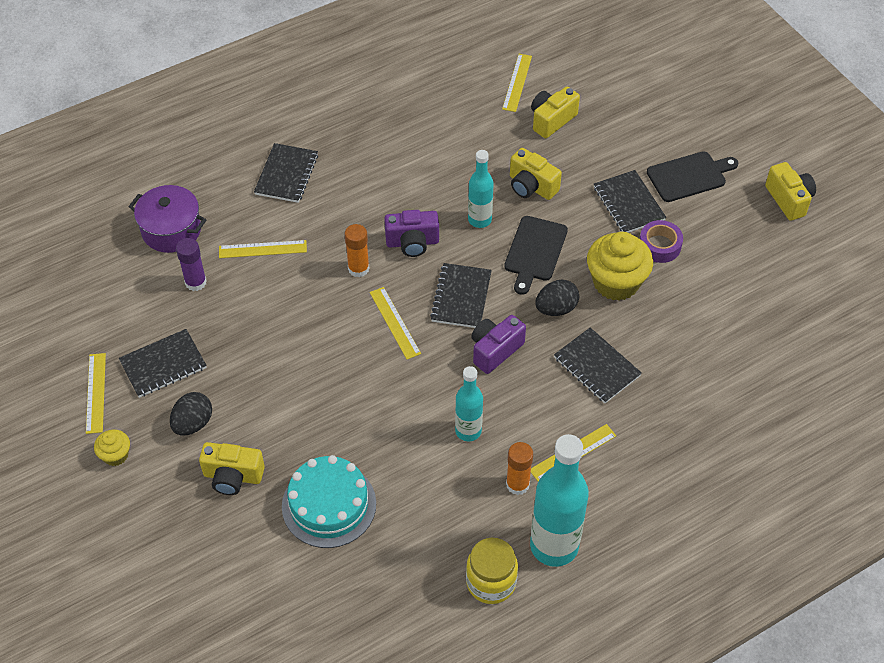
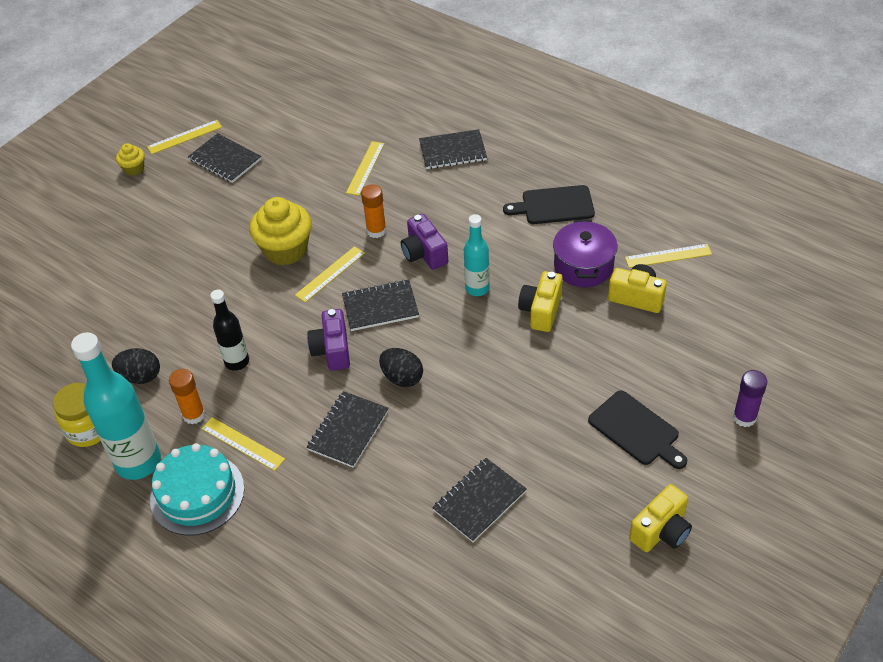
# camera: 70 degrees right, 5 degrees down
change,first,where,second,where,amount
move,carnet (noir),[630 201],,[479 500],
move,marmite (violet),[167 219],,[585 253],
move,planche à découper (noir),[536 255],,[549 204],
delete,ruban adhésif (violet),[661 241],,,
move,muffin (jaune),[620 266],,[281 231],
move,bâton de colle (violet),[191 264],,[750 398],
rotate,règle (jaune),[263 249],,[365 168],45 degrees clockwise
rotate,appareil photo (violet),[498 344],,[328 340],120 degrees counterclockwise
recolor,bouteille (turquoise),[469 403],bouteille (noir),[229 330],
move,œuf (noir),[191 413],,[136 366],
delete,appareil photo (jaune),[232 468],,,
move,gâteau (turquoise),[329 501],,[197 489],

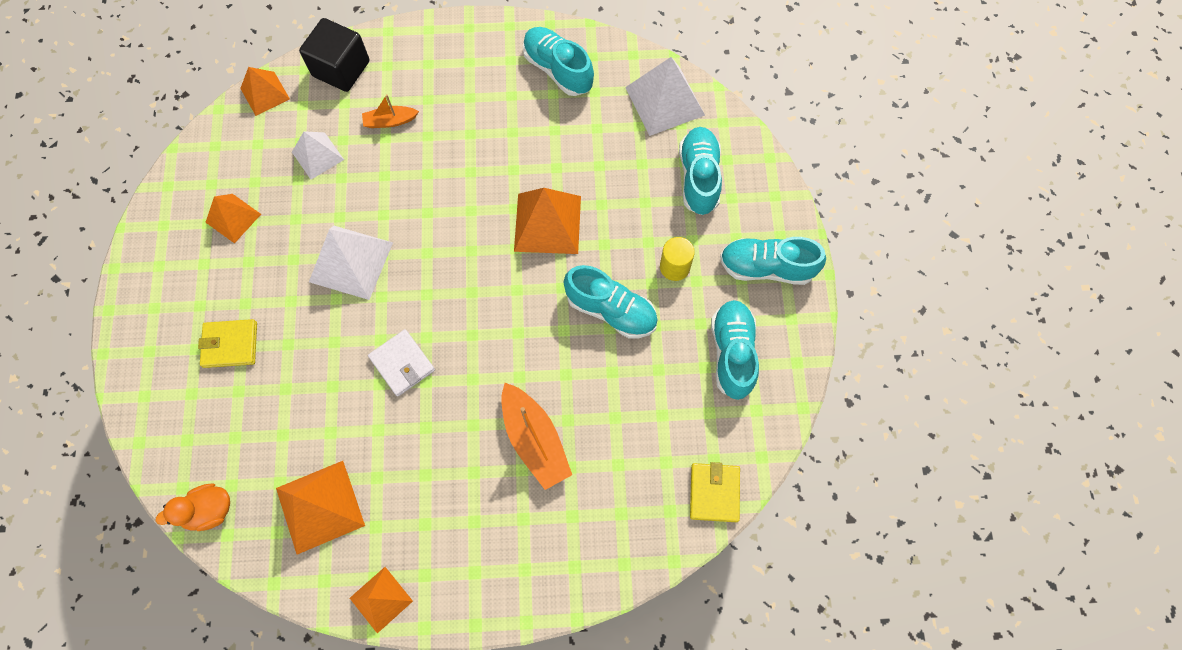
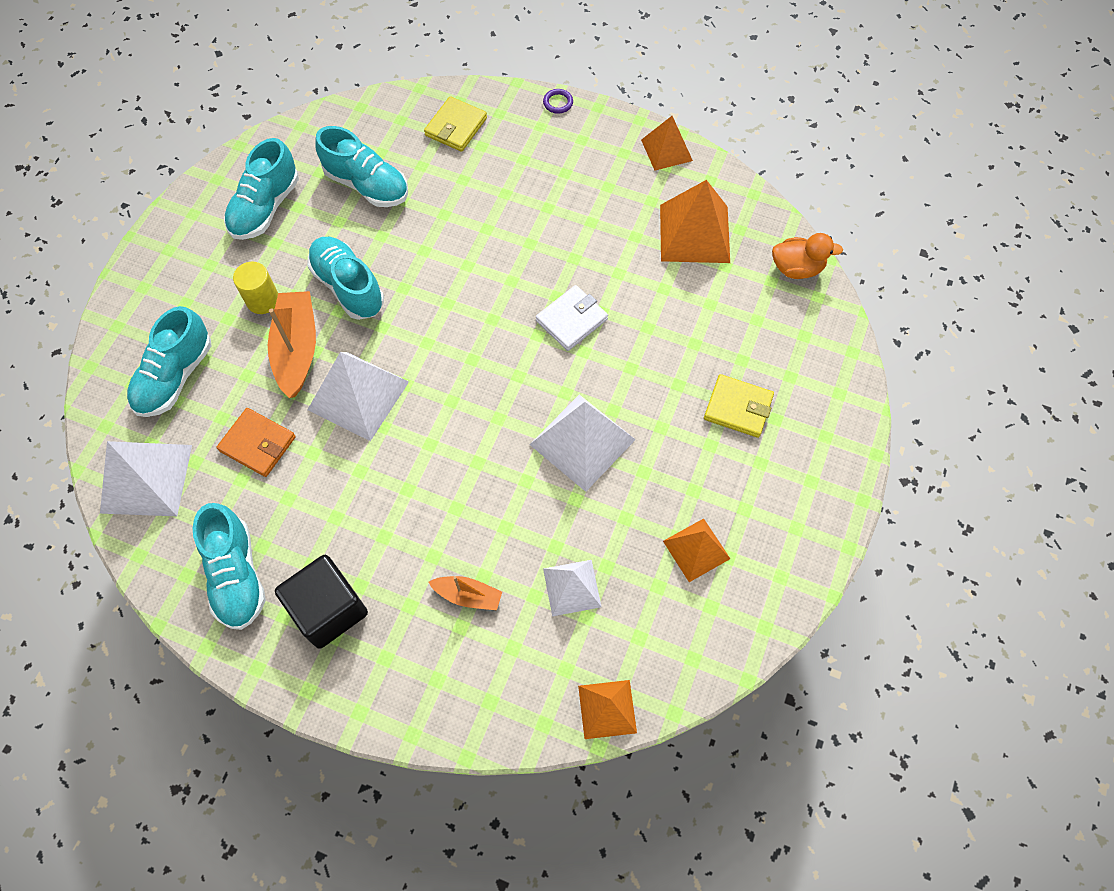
# camera: 155 degrees left, 5 degrees down
change,first,where,second,where,amount
move,cube (noir),[334 55],,[321 602],
recolor,pyramide (orange),[547 221],pyramide (blanc),[358 396],
move,chaussure (turquoise),[773 261],,[361 166],
rotate,portefeuille (blanc),[401 363],,[572 318],60 degrees clockwise
move,bateau (orange),[536 436],,[292 344],
move,portefeuille (jaune),[715 492],,[455 124],
insert,,,anneau (violet),[558 101],
insert,,,portefeuille (orange),[256 442],

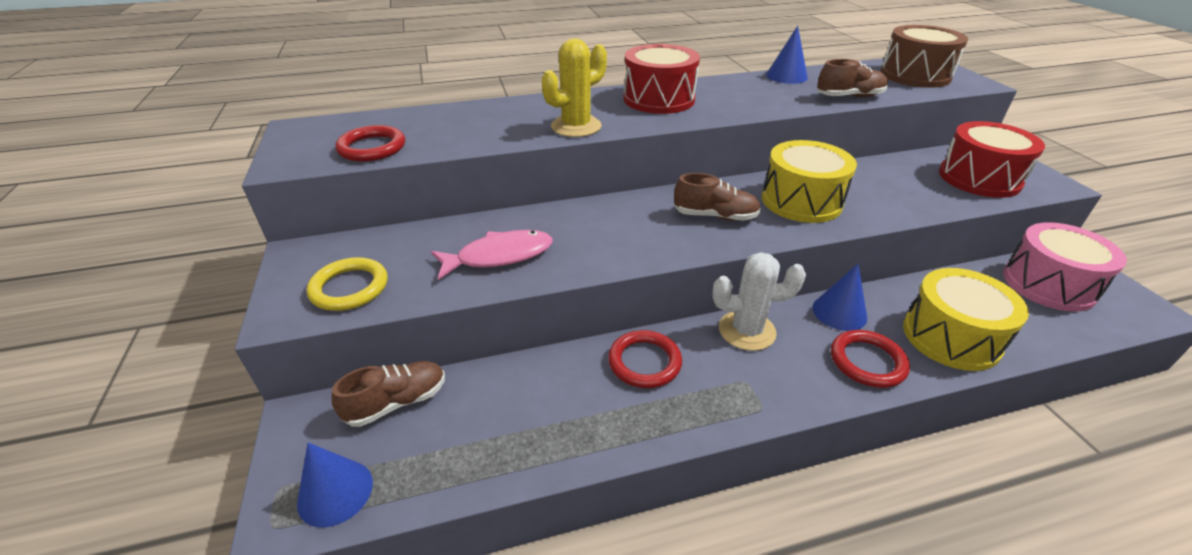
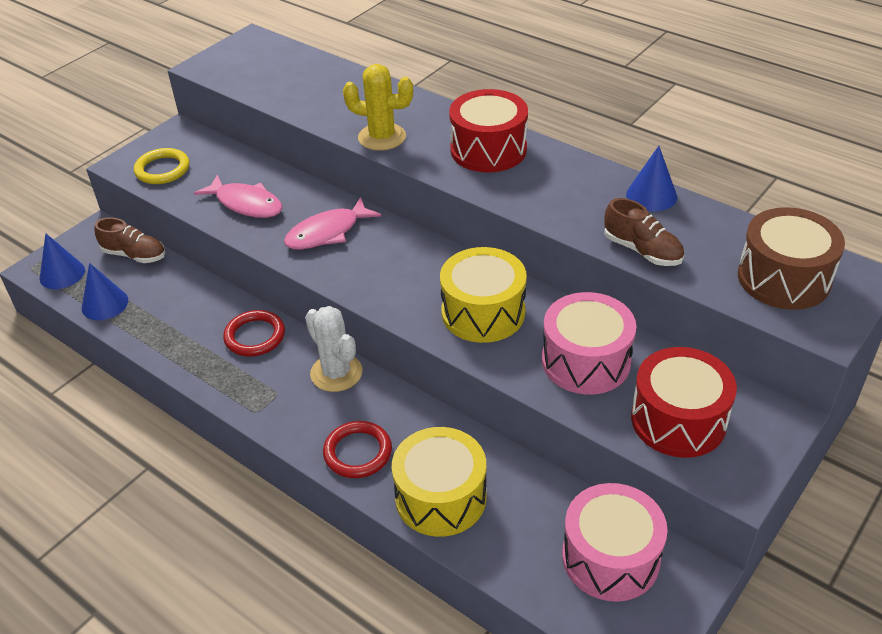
# camera: 55 degrees right, 5 degrees up
change,first,where,second,where,amount
delete,anneau (rouge),[370 143],,,
delete,chaussure (marron),[717 197],,,
move,cône (bleu),[840 297],,[105 291],
insert,,,poisson (rose),[332 223],
insert,,,tambour (rose),[589 343],

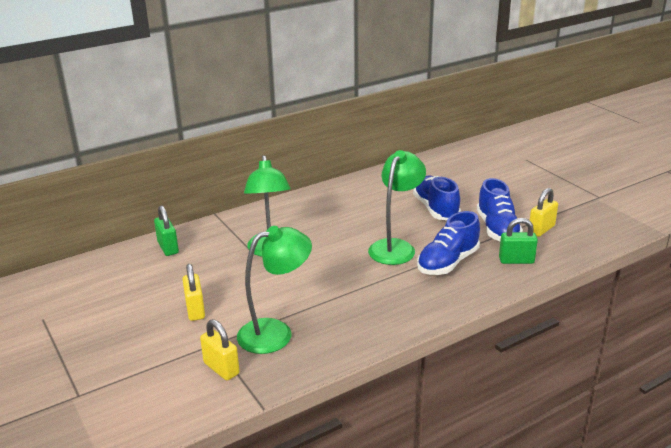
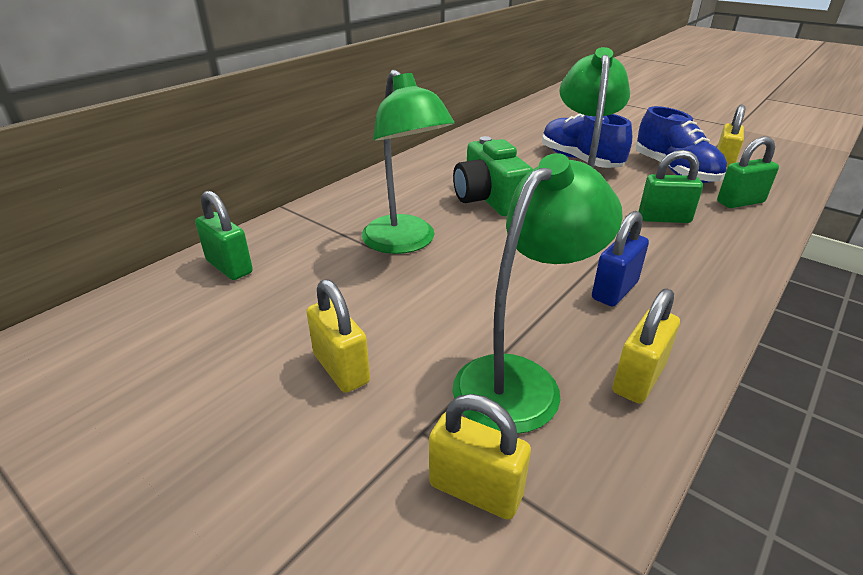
# camera: 20 degrees left, 5 degrees up
change,first,where,second,where,amount
replace,chaussure (bleu),[448 243],cadenas (vert),[671 186],
insert,,,appareil photo (vert),[493 176],
insert,,,cadenas (bleu),[620 259],
insert,,,cadenas (jaune),[646 346],

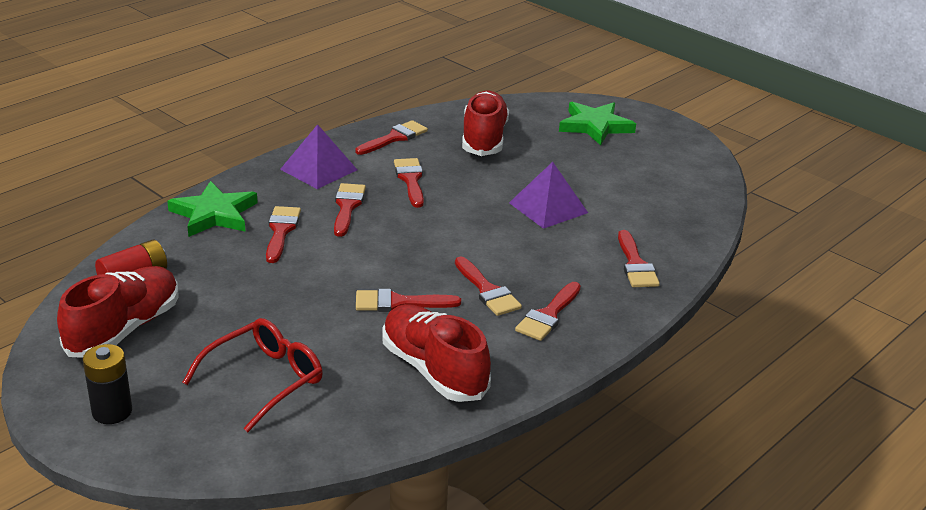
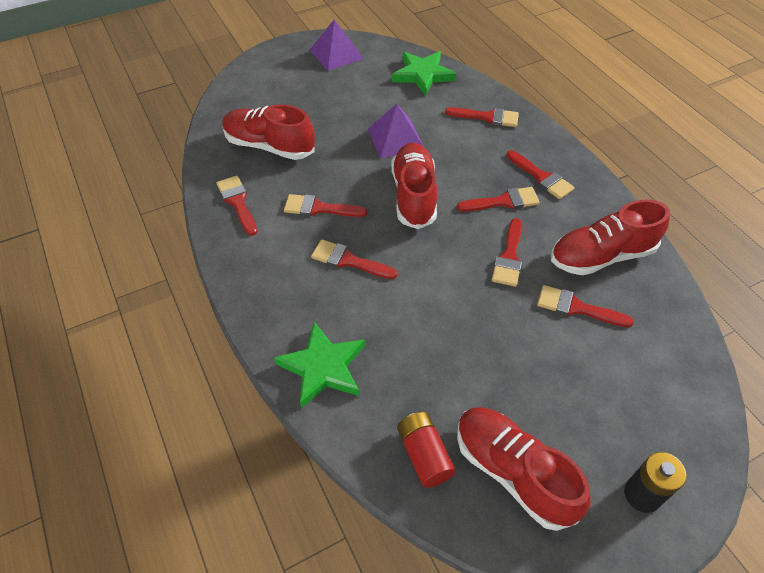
# camera: 70 degrees left, 20 degrees up
change,first,where,second,where,amount
move,étoile (vert),[597 123],,[424 73],
move,pyramide (violet),[318 156],,[337 45],
move,pinceau (rouge),[283 234],,[585 306],
delete,lunettes (rouge),[252 375],,,
insert,,,chaussure (rouge),[414 186],

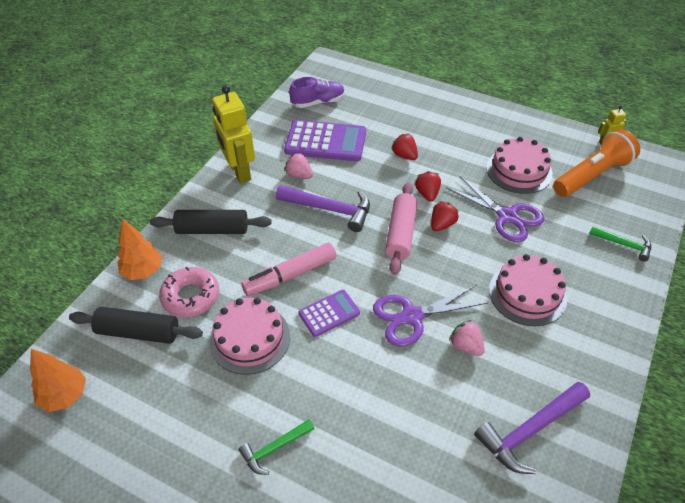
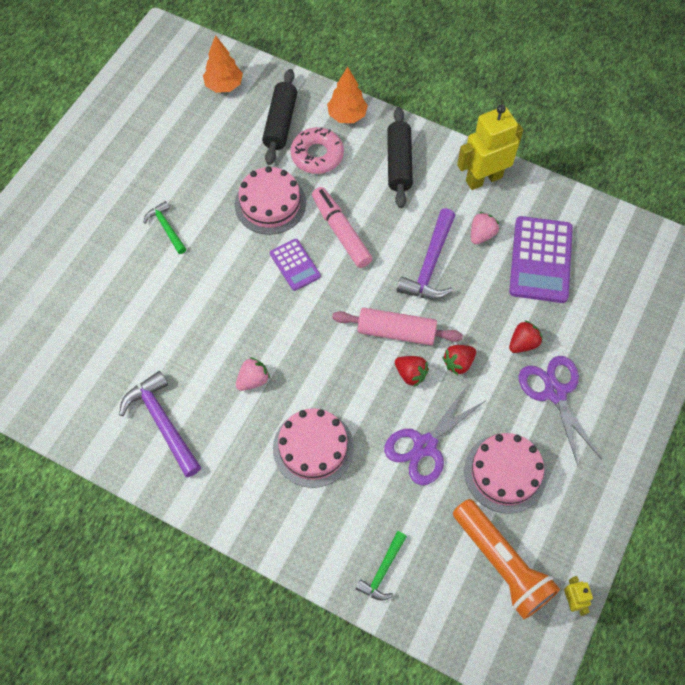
# camera: 90 degrees right, 15 degrees up
change,first,where,second,where,amount
delete,chaussure (violet),[317 92],,,
rotate,fraise (rouge),[428 186],,[459 360],150 degrees clockwise
move,ciseaux (violet),[430 316],,[560 410],

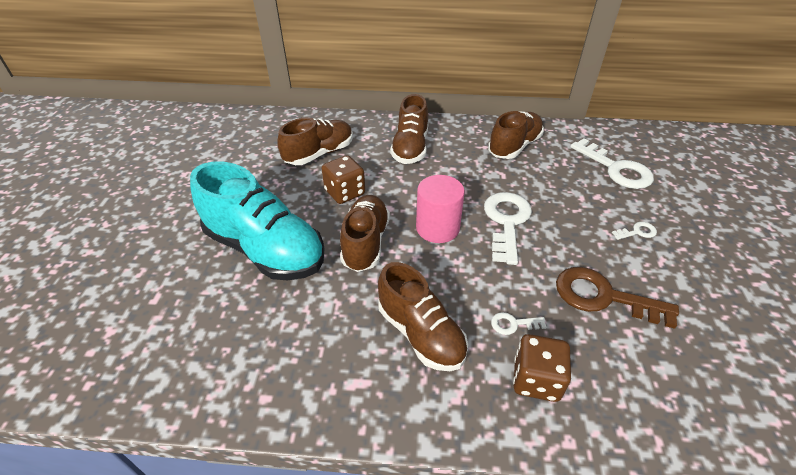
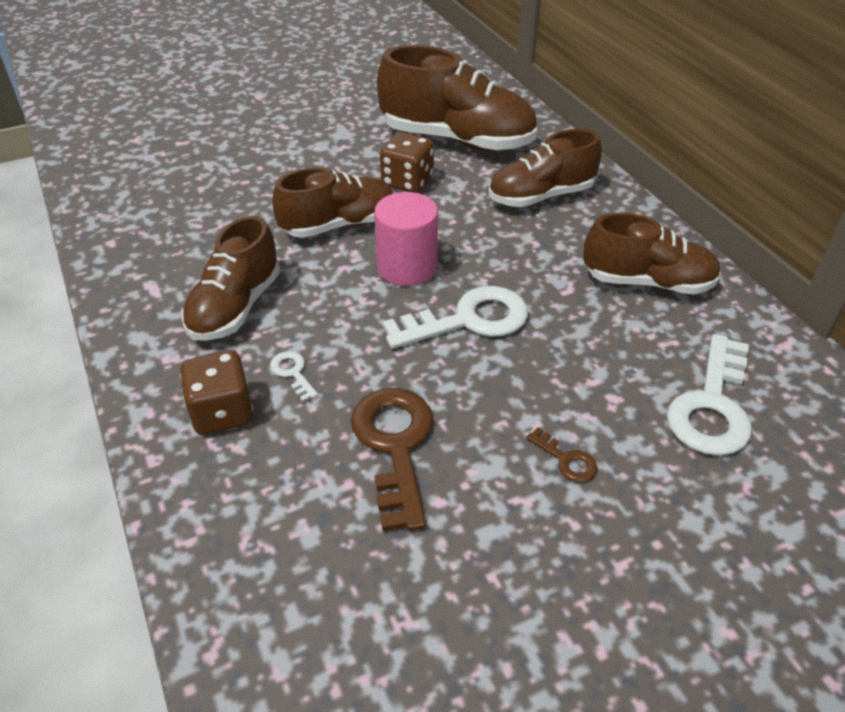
# camera: 60 degrees right, 0 degrees up
change,first,where,second,where,amount
resize,chaussure (marron),[315 141],,[457 98],x1.51
delete,chaussure (turquoise),[257 221],,,
recolor,clé (blanc),[634 231],clé (marron),[561 454],

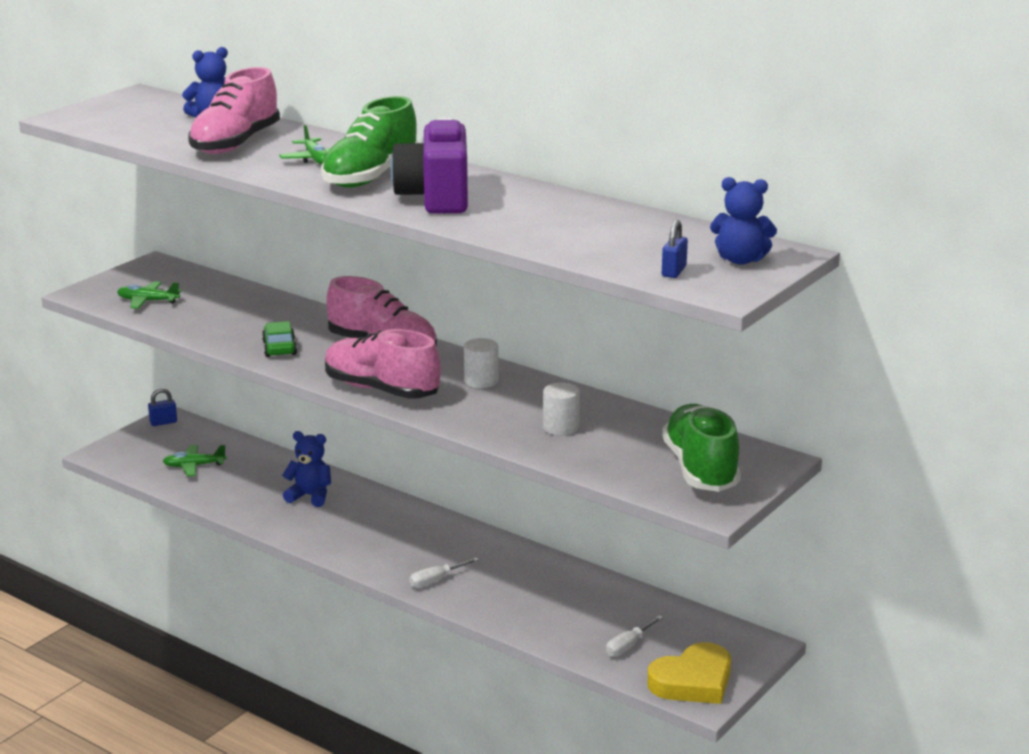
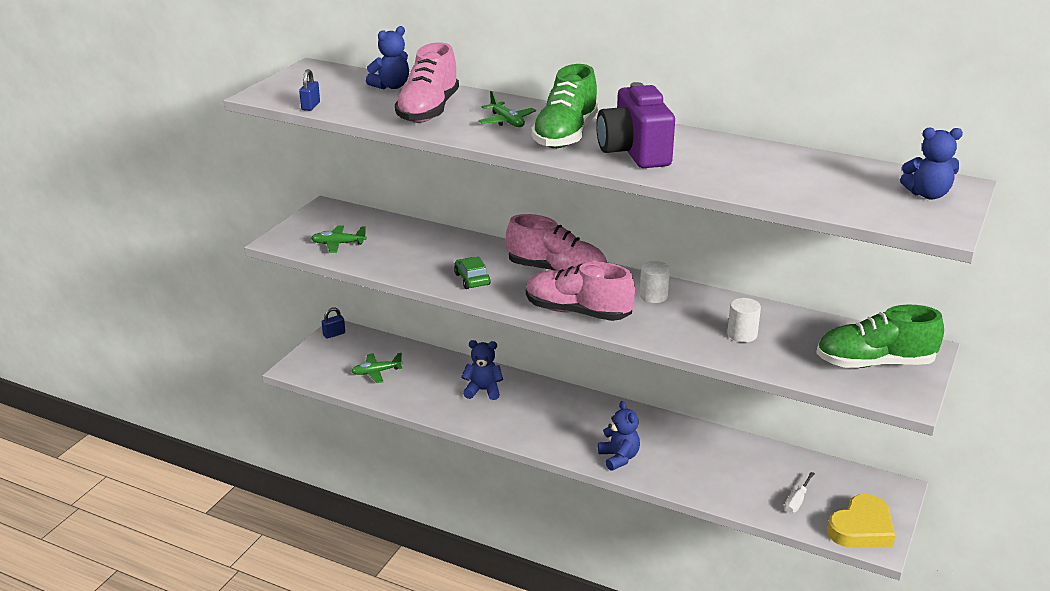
# camera: 10 degrees left, 5 degrees up
change,first,where,second,where,amount
move,cadenas (bleu),[675 249],,[309 90],
rotate,chaussure (vert),[701 448],,[880 336],75 degrees counterclockwise
replace,tournevis (blanc),[444 573],ours en peluche (bleu),[619 436],

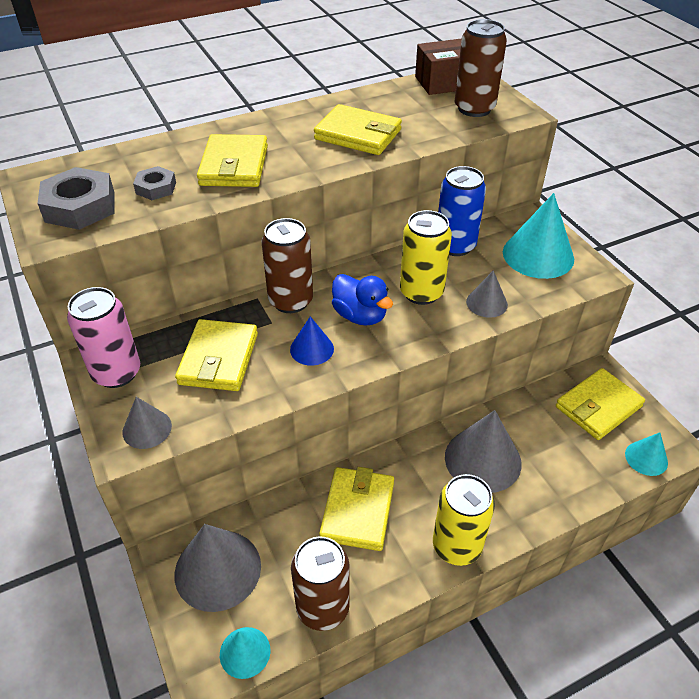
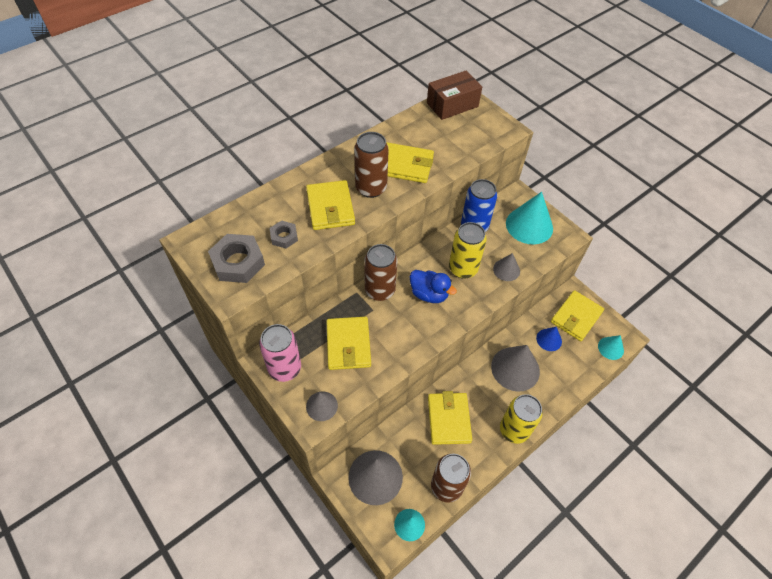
# camera: 15 degrees left, 10 degrees up
change,first,where,second,where,amount
move,canette (marron),[481 68],,[371 165],
move,cône (bleu),[312 341],,[549 339],

